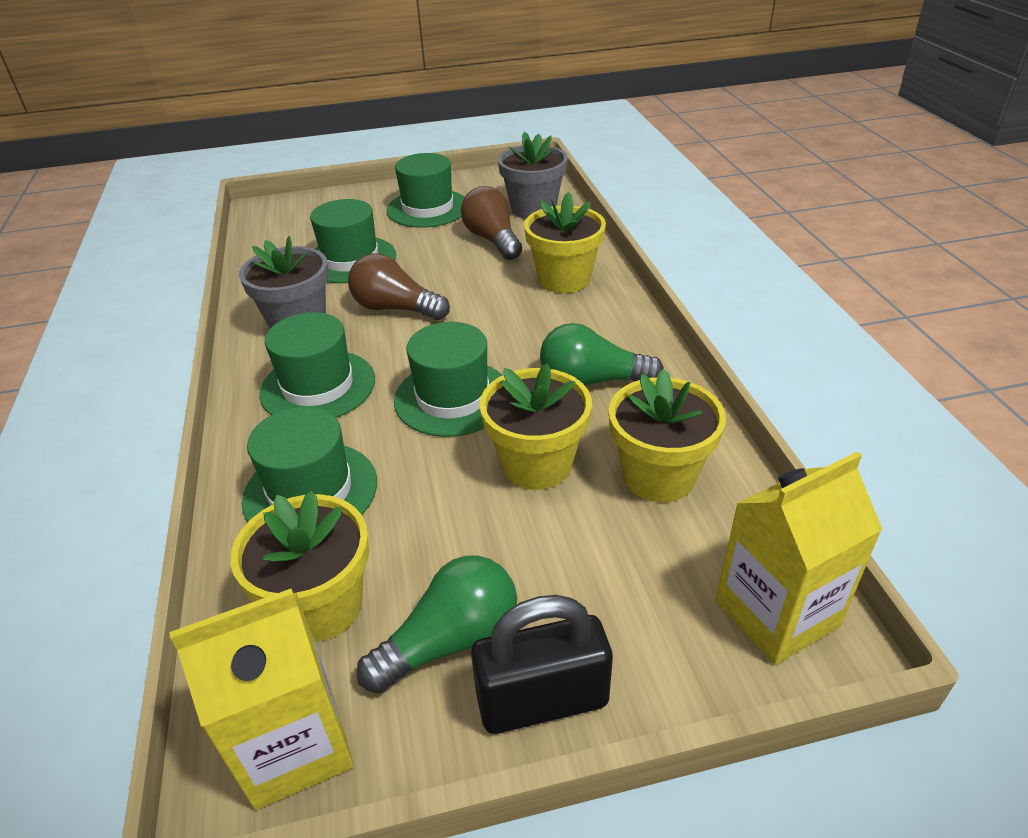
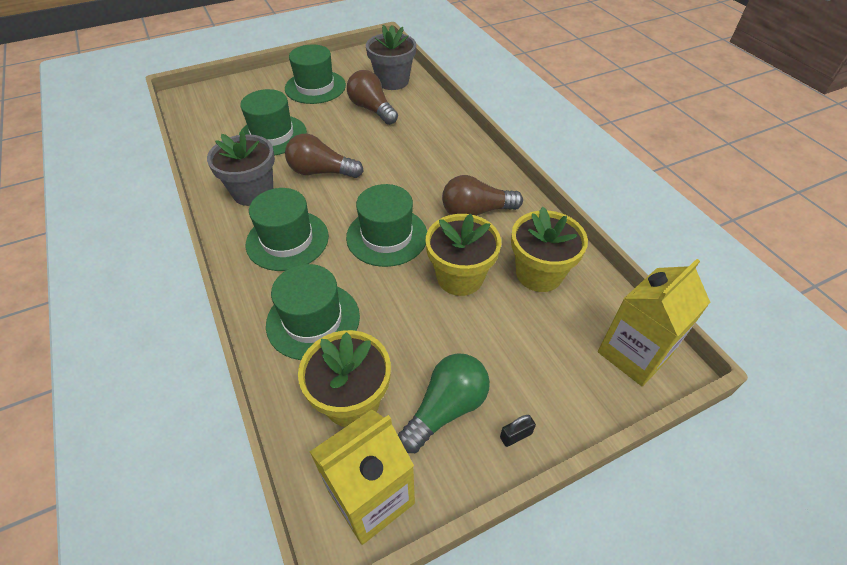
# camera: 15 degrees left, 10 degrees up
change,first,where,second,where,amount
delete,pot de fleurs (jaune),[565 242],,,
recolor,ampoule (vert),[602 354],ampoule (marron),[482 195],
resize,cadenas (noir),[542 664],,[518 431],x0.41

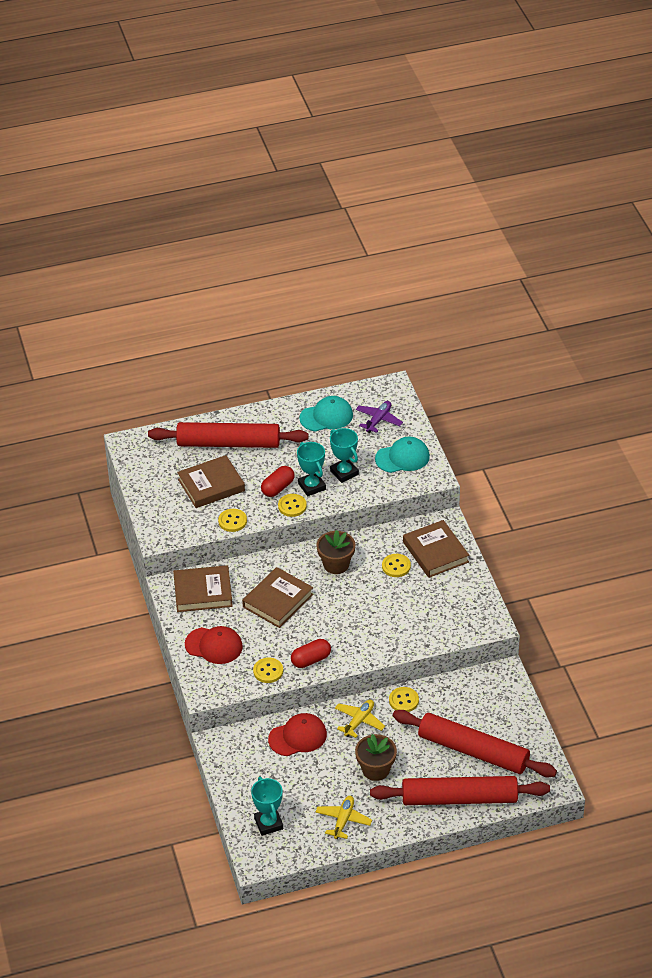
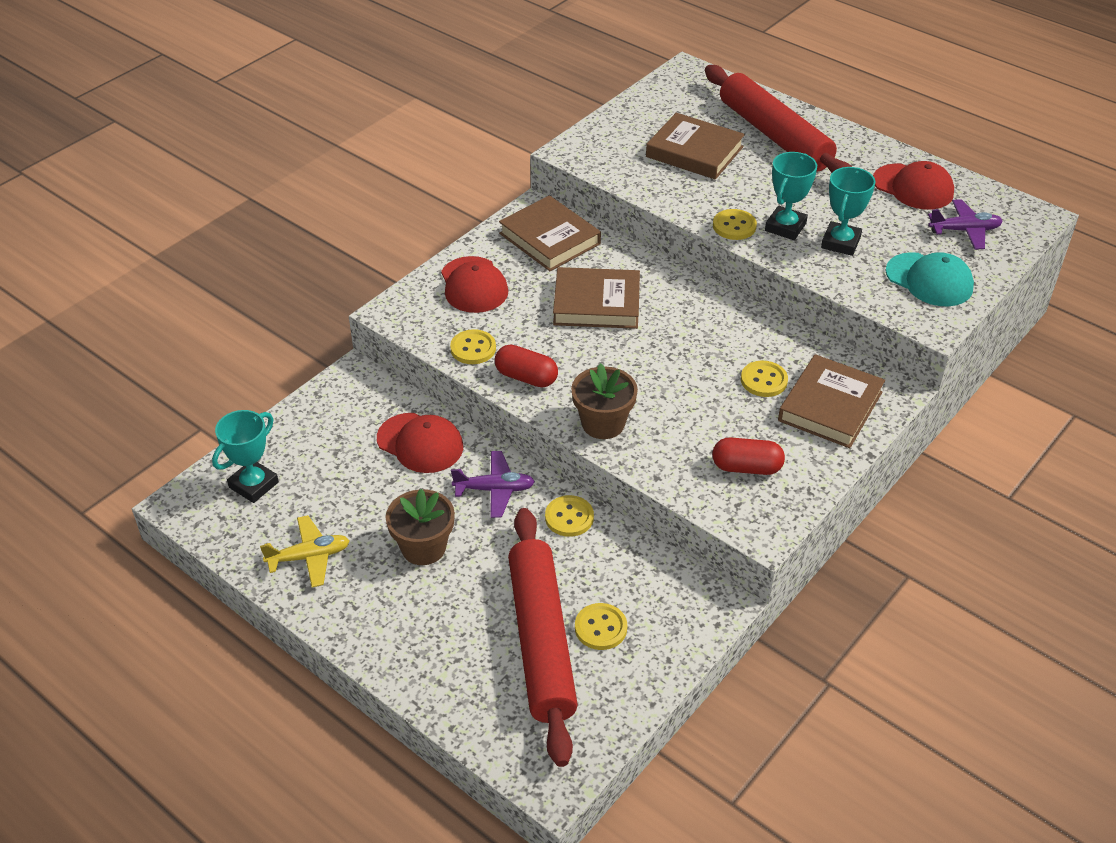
# camera: 55 degrees right, 0 degrees up
change,first,where,second,where,amount
recolor,casquette (turquoise),[326 414],casquette (rouge),[913 185],
move,gélule (rouge),[278 481],,[748 456],
move,bouton (jaune),[232 520],,[601 626],
move,pot de fleurs (marron),[335 552],,[604 401],
recolor,avion (jaune),[360 719],avion (violet),[493 484],
delete,rouleau à pâtisserie (rouge),[460 790],,,

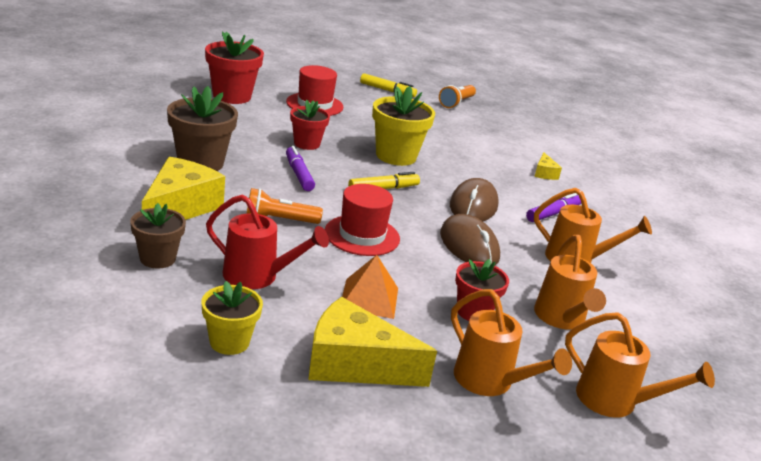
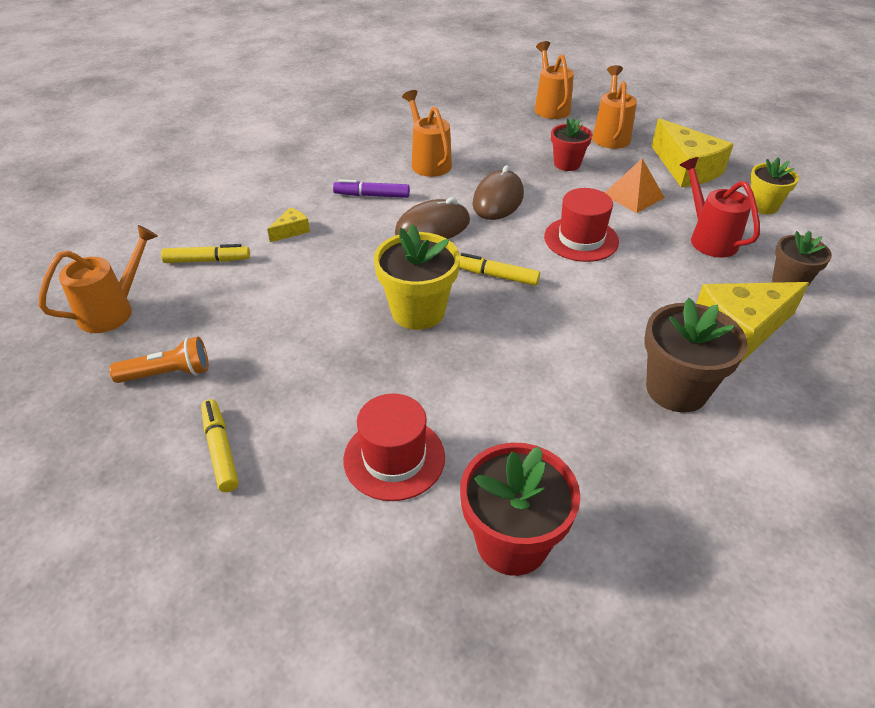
# camera: 130 degrees left, 15 degrees up
change,first,where,second,where,amount
delete,pot de fleurs (rouge),[310 124],,,
delete,feutre (violet),[300 168],,,
delete,lampe de poche (orange),[284 206],,,
move,arrosoir (orange),[570 282],,[98 279],
insert,,,feutre (jaune),[205 253],

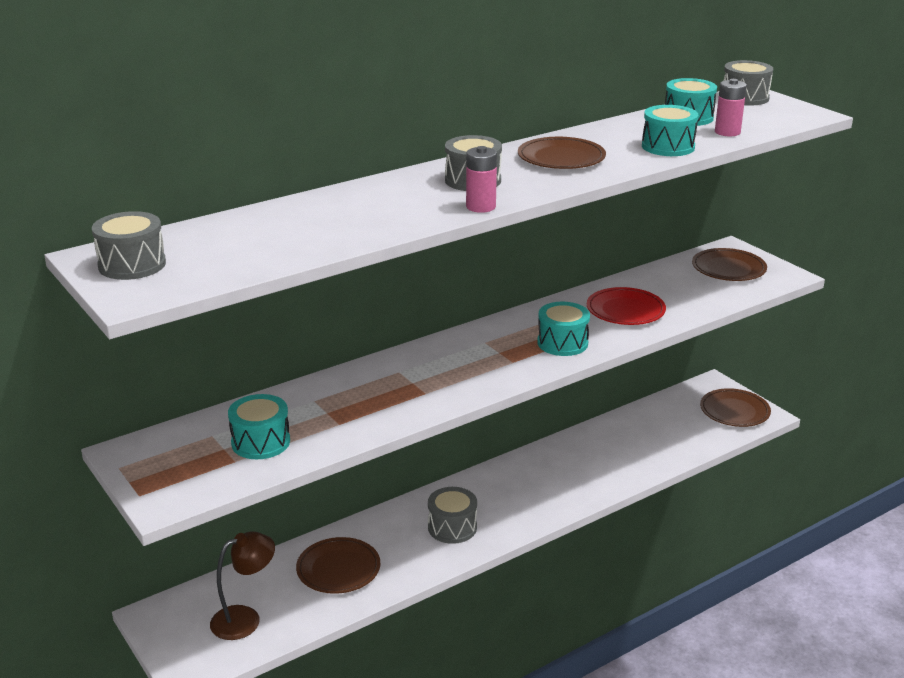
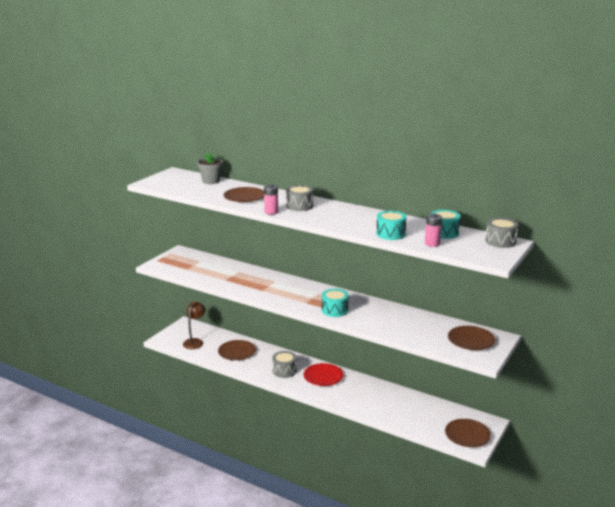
# camera: 65 degrees right, 5 degrees down
change,first,where,second,where,amount
move,assiette (marron),[562 153],,[244 194],
delete,tambour (gris),[129 245],,,
move,assiette (rouge),[626 306],,[323 374],
delete,tambour (turquoise),[259 426],,,
rotate,lampe (marron),[242 585],,[194 325],105 degrees counterclockwise
insert,,,pot de fleurs (gris),[210 168],

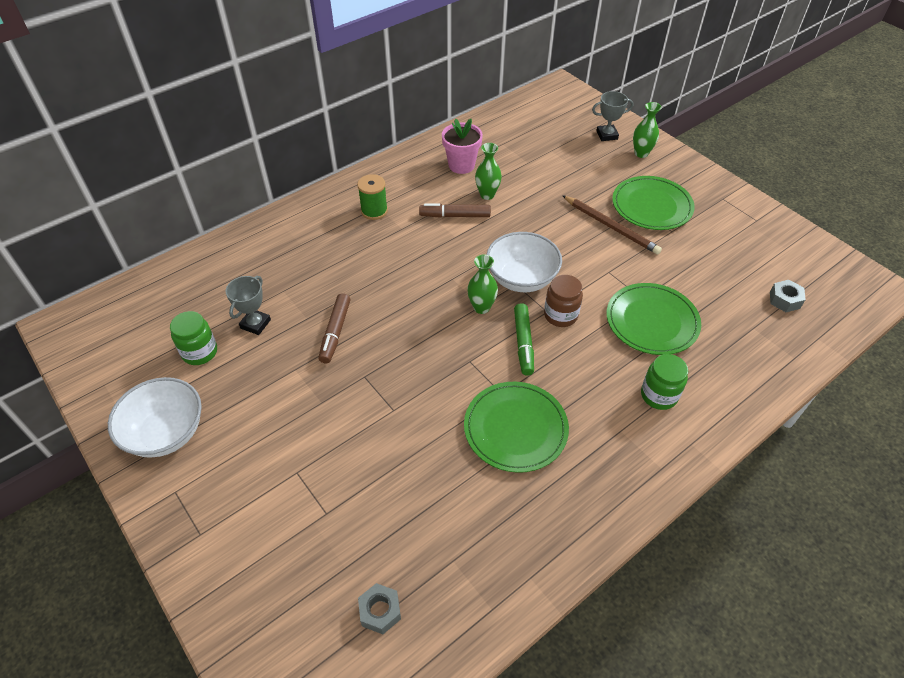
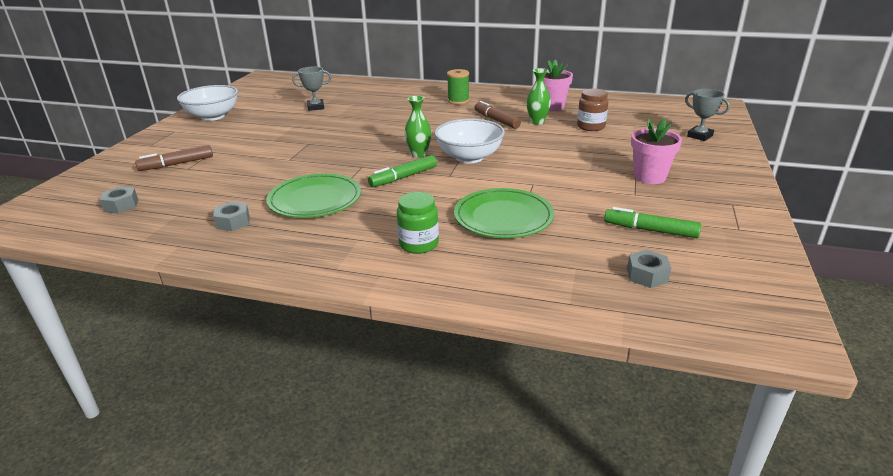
# camera: 55 degrees right, 20 degrees down
change,first,where,second,where,amount
delete,vase (vert),[647 130],,,
replace,assiette (vert),[653 203],pot de fleurs (rose),[656 151],
delete,crayon (marron),[612 225],,,
move,bocal (marron),[563 301],,[592 110],
move,feutre (marron),[334 328],,[174 158],
delete,bocal (vert),[193 338],,,
insert,,,écrou (gris),[231 216],
insert,,,feutre (vert),[652 222],

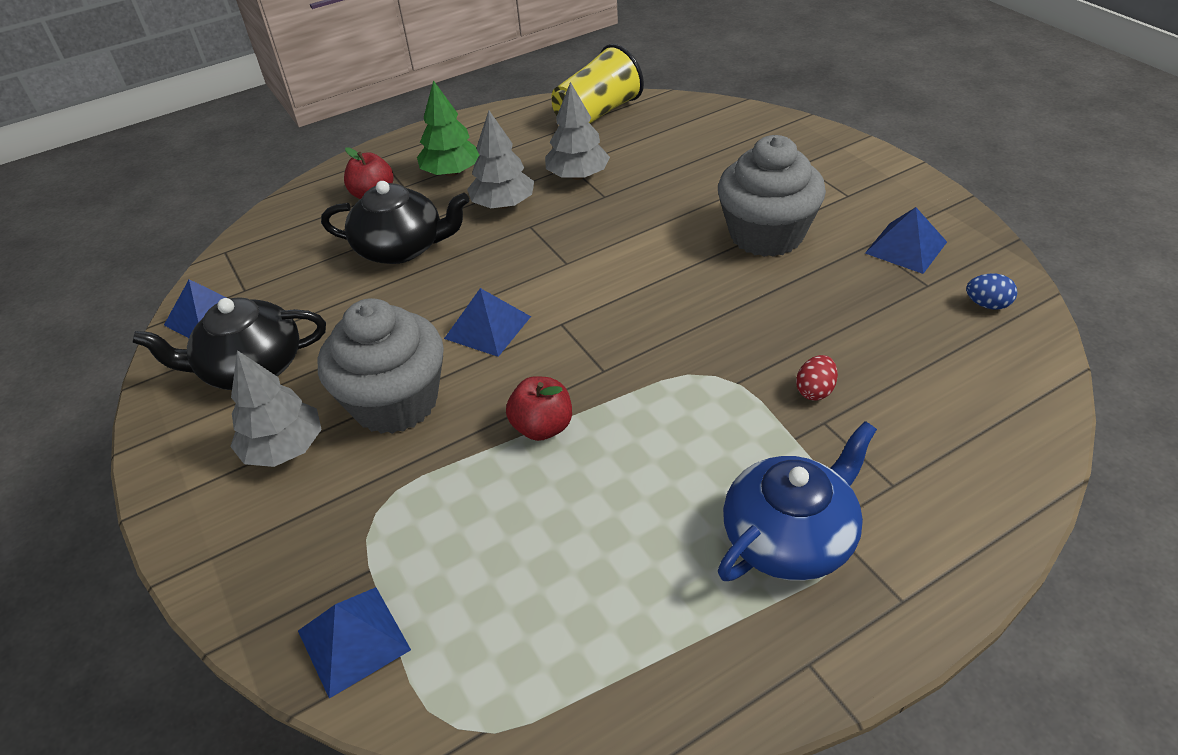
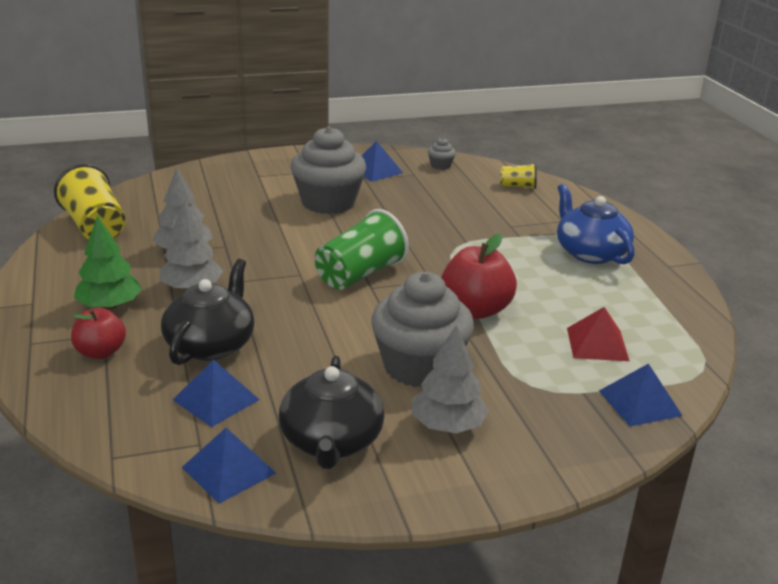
# camera: 80 degrees left, 15 degrees down
change,first,where,second,where,amount
replace,œuf (bleu),[991 291],muffin (gris),[442 153],
move,pyramide (bleu),[487 322],,[216 393],
delete,œuf (rouge),[817 377],,,
resize,pomme (rouge),[539 408],,[479 276],x1.57
insert,,,gobelet (jaune),[519 176],
insert,,,gobelet (vert),[362 249],
insert,,,pyramide (rouge),[598 334],

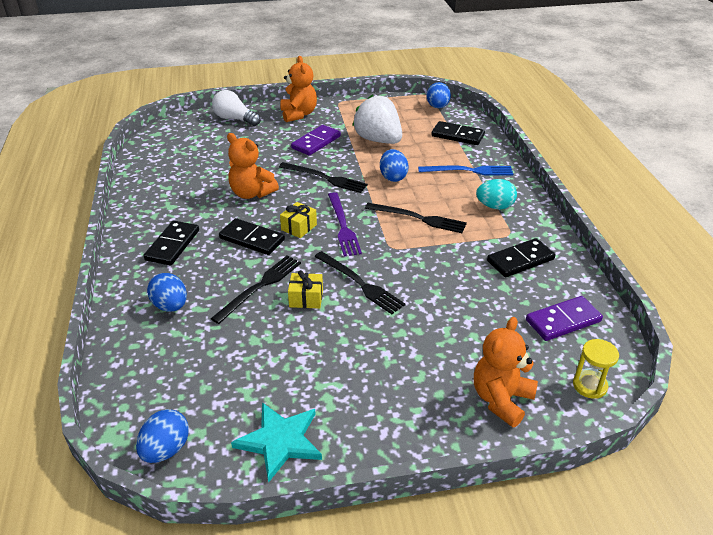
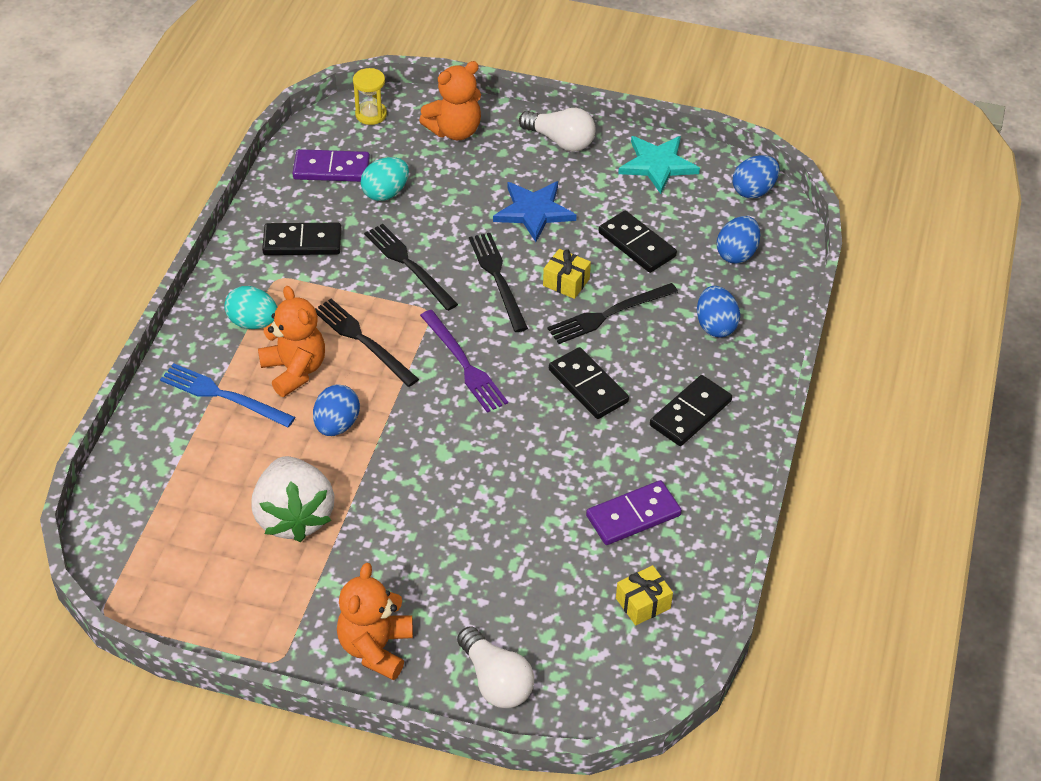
# camera: 155 degrees left, 10 degrees up
change,first,where,second,where,amount
move,œuf (bleu),[439 95],,[738 240],
move,domino (noir),[458 133],,[638 242],
move,domino (violet),[316 140],,[634 512],
move,ours en peluche (orange),[253 166],,[291 341],
move,fourchette (noir),[323 177],,[411 267],
rotate,fourchette (violet),[345 224],,[464 361],135 degrees clockwise
move,cadeau (jaune),[298 220],,[644 595],
insert,,,ampoule (blanc),[557 130],
insert,,,œuf (turquoise),[385 179],
insert,,,étoile (bleu),[535 211],

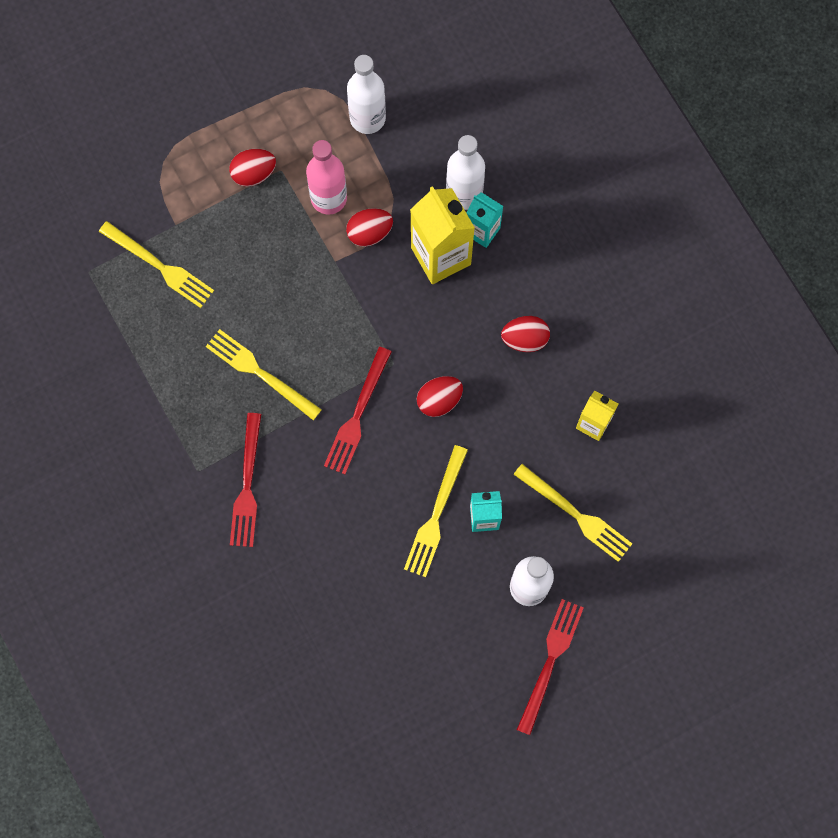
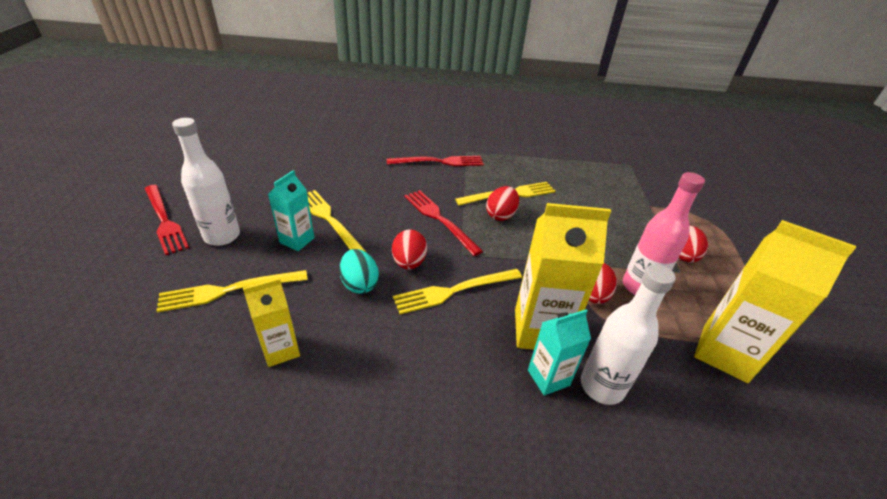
# camera: 120 degrees right, 35 degrees down
change,first,where,second,where,amount
replace,bouteille (blanc),[366 94],brique de lait (jaune),[775 301],
move,fourchette (jaune),[156 264],,[457 291],
move,œuf (rouge),[525 334],,[502 203],
rotate,fourchette (rouge),[245 480],,[435 161],135 degrees clockwise
insert,,,œuf (turquoise),[359 271],

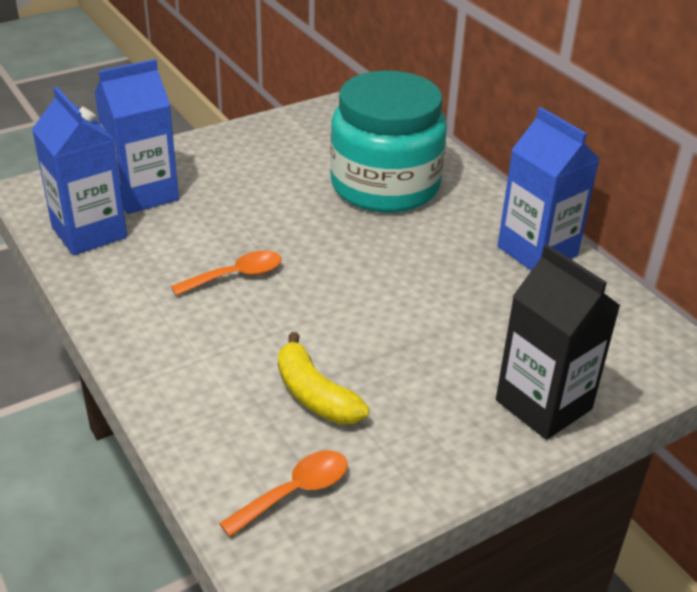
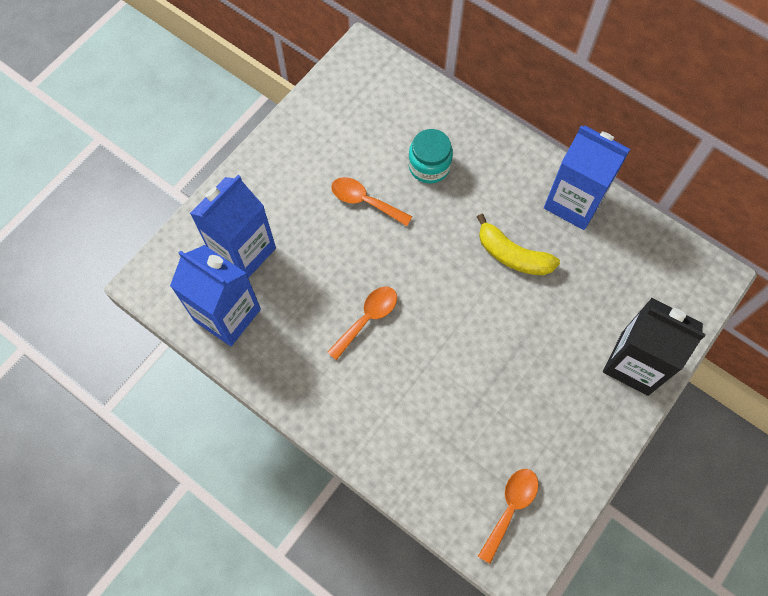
# camera: 20 degrees left, 30 degrees up
change,first,where,second,where,amount
resize,bocal (turquoise),[388 142],,[430 156],x0.45
move,banane (jaune),[323 378],,[518 245],
insert,,,cuillère (orange),[371 201],

